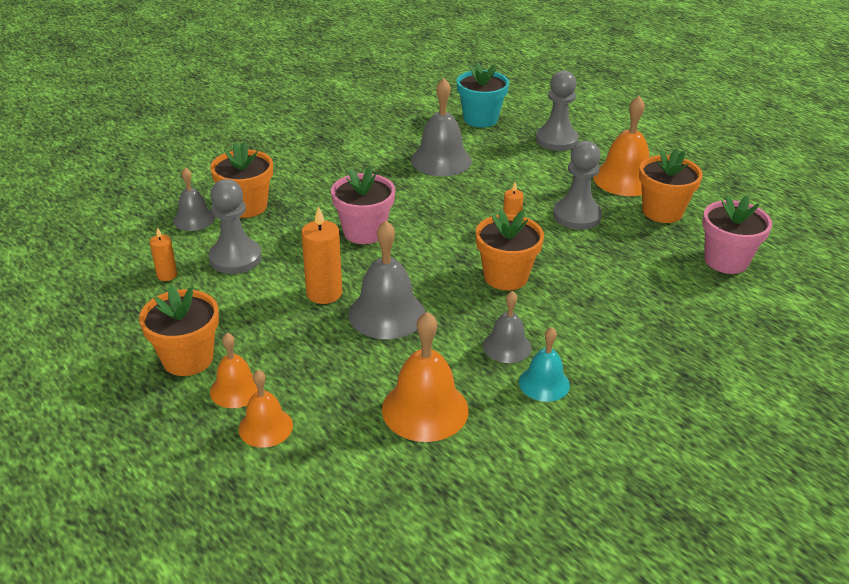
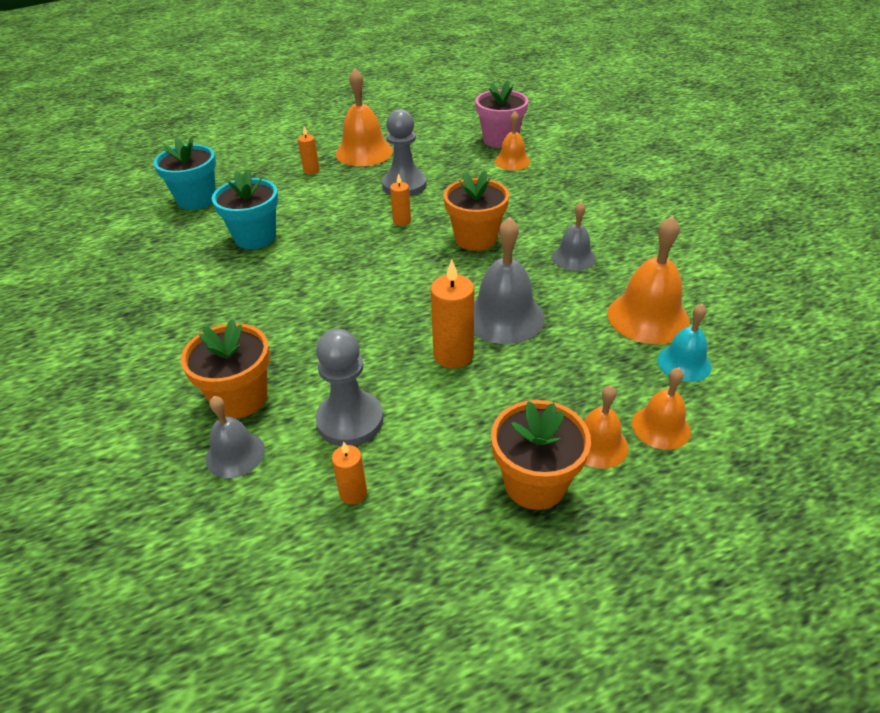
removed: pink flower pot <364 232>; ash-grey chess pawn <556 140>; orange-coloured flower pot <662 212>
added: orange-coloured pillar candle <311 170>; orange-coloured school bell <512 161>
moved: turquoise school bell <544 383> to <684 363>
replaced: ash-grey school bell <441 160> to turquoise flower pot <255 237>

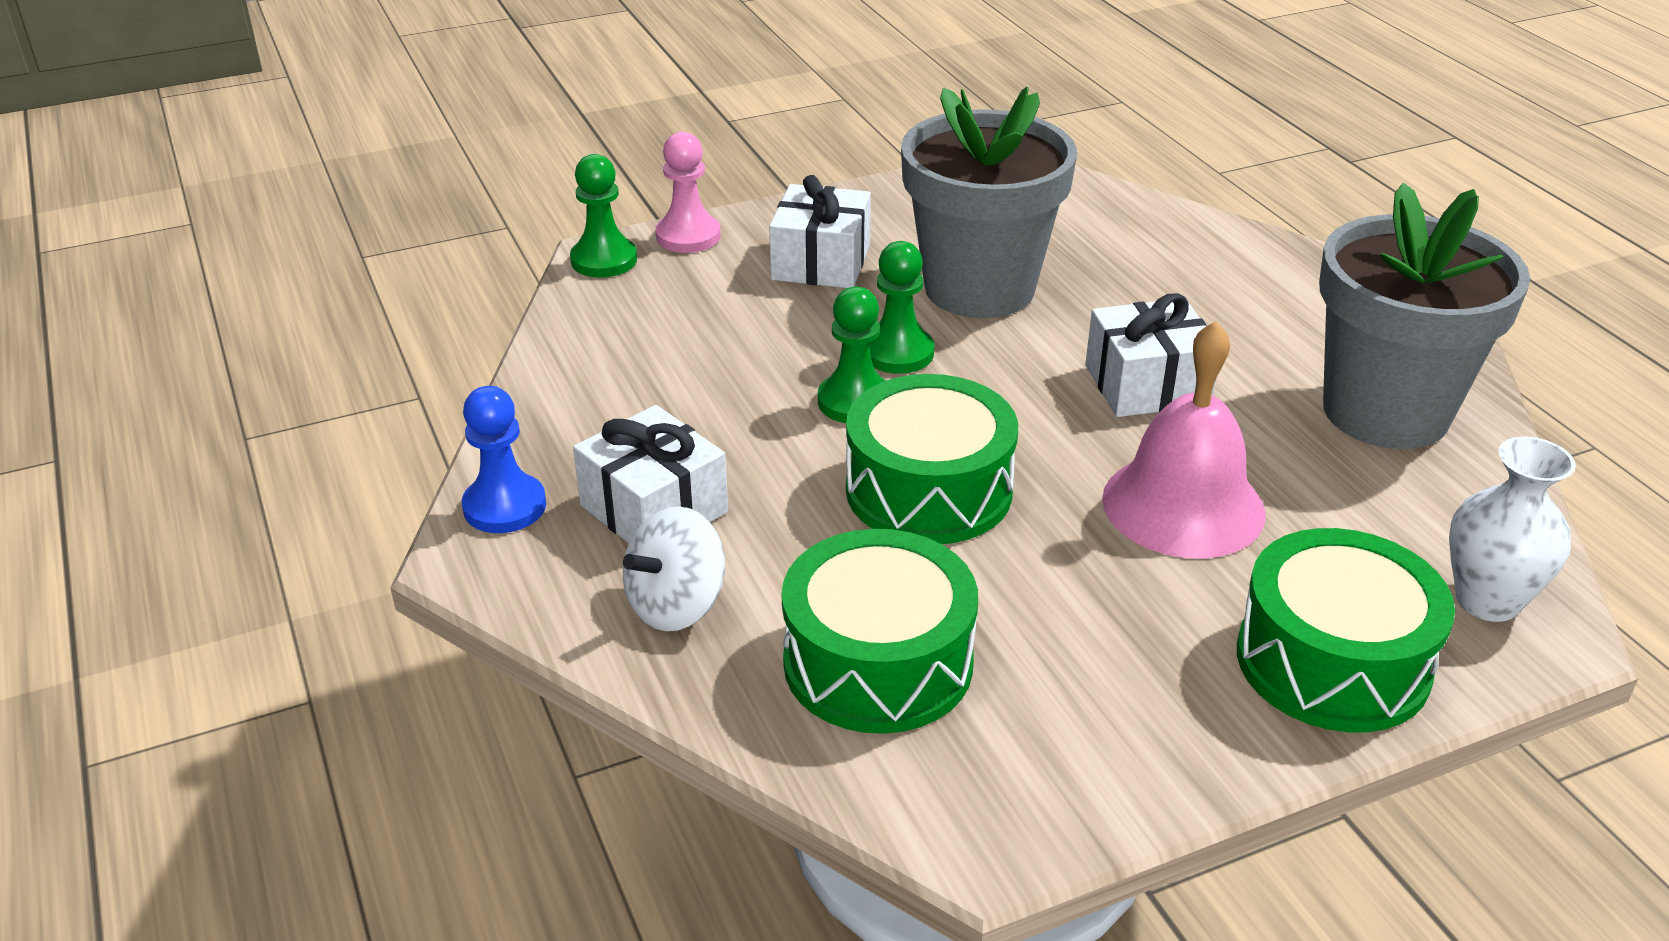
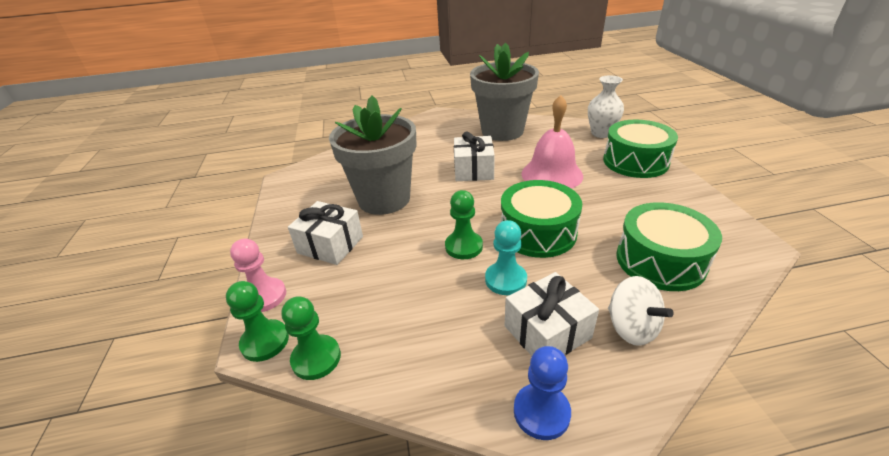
added: turquoise chess pawn <505 280>
moved: leaf-green chess pawn <898 353> to <316 358>

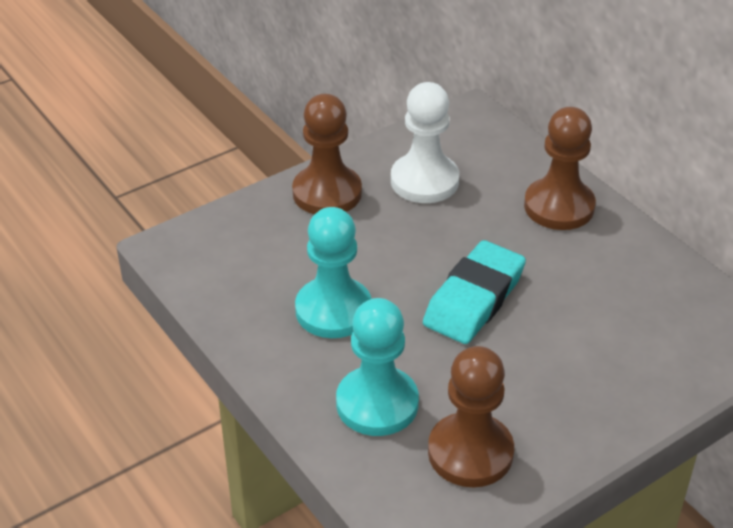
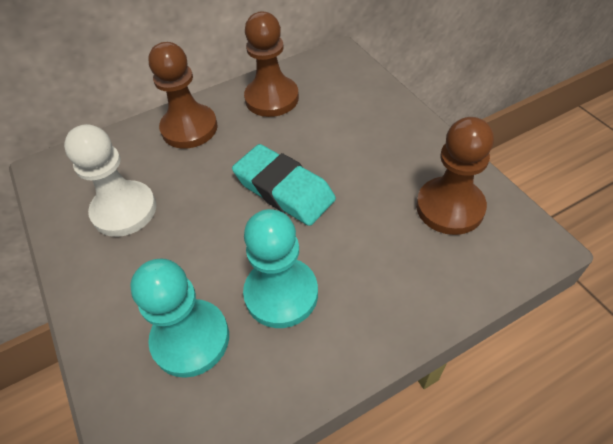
moved: brown chess pawn <327 193> to <272 98>; turquoise chess pawn <377 403> to <190 339>

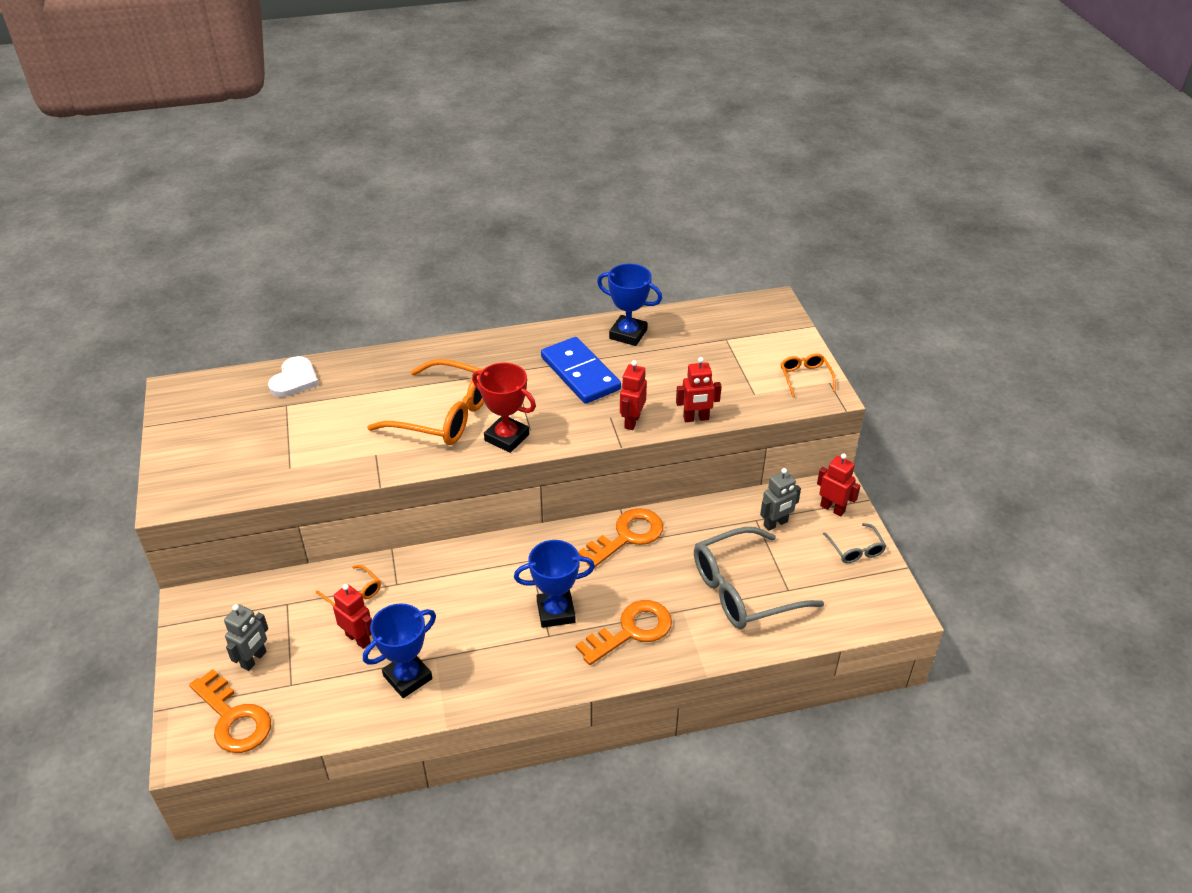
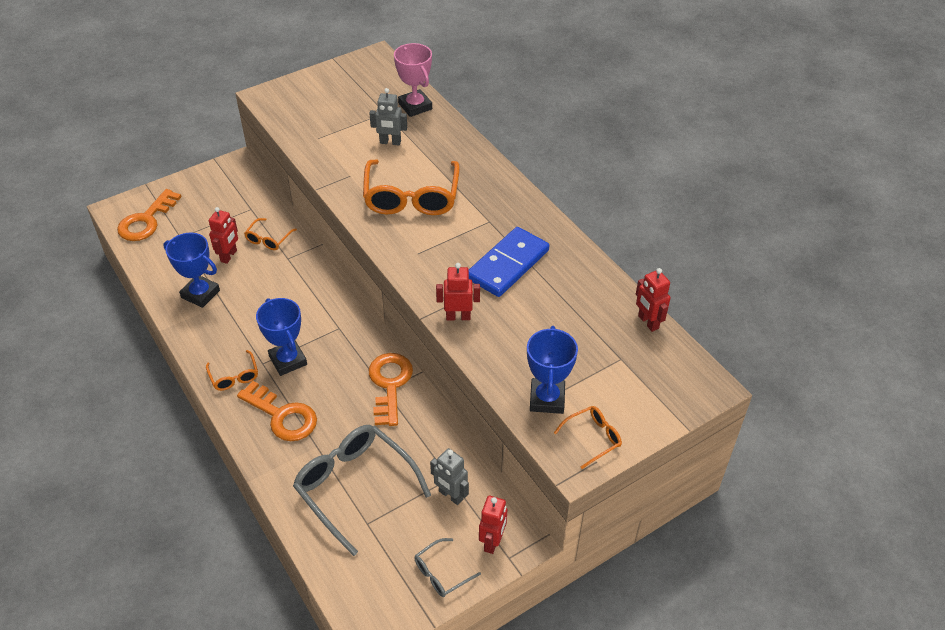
removed: crimson prize cup <507 437>
added: orange-coloured spectacles <234 376>
moved: ash-grey toy robot <254 659> to <390 142>; cobalt prize cup <628 334> to <547 399>; crimson toy robot <696 418> to <648 322>
replaced: white love heart <294 380> to pink prize cup <415 106>
turned: orange-coloured door key <627 536> = <390 384> 120 degrees counterclockwise

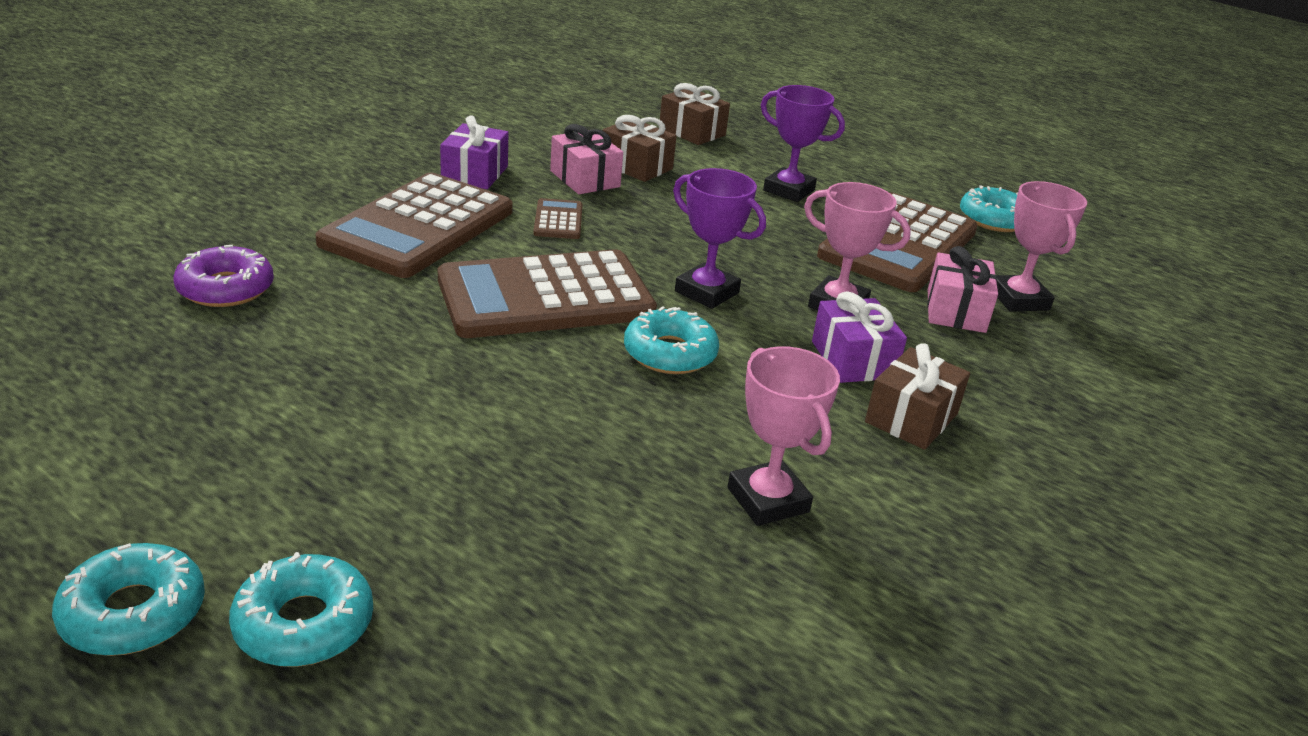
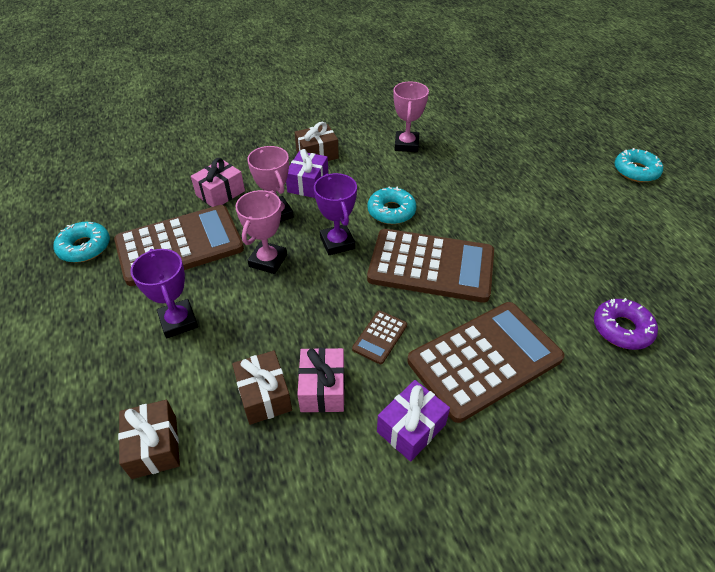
removed: turquoise glazed donut <304 623>
moved: pink prize cup <1019 299> to <268 261>

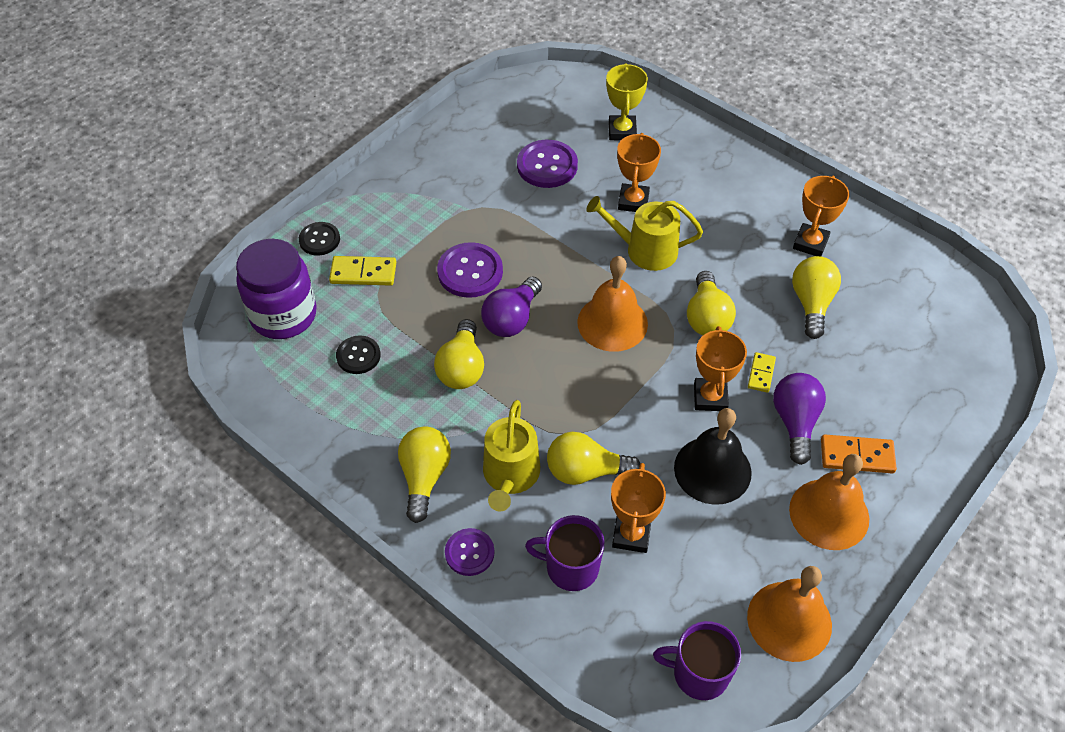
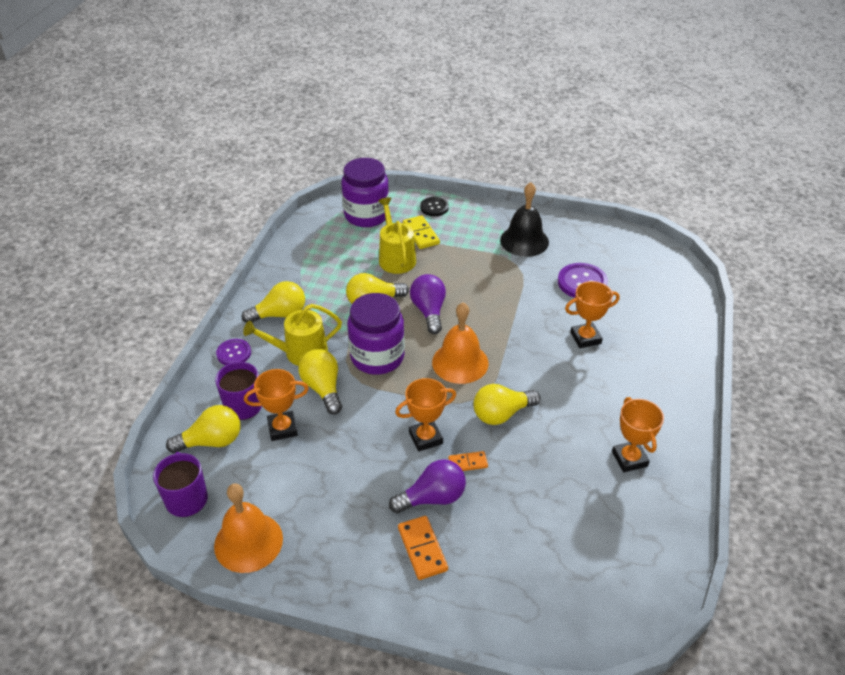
removed: jet-black button <358 356>; purple button <470 272>; golden prize cup <622 131>; orange-coloured school bell <829 514>
added: purple jam jar <377 357>
moved: golden watering pot <645 250> to <396 258>; jet-black school bell <712 470> to <524 241>; golden bulb <811 304> to <212 441>
recoloured: golden domino <761 373> to orange-coloured domino <468 463>
turned: purple bulb <512 319> = <429 311> 75 degrees clockwise; orange-coloured prize cup <810 243> = <629 459> 75 degrees clockwise

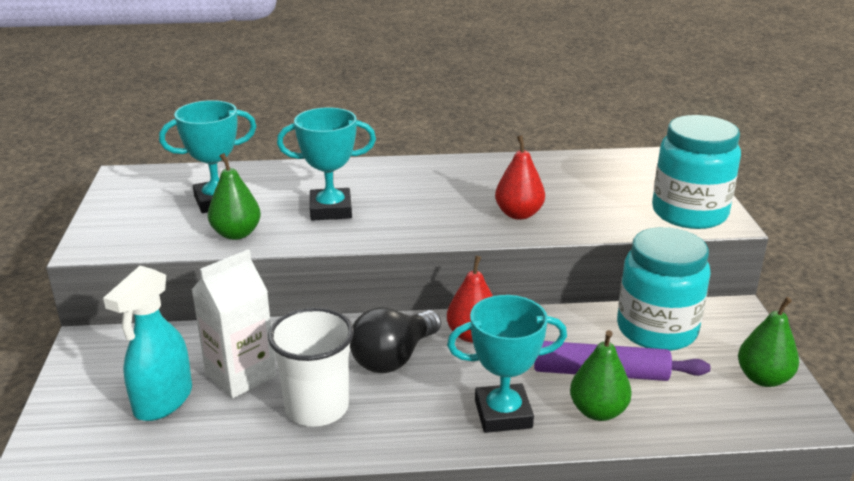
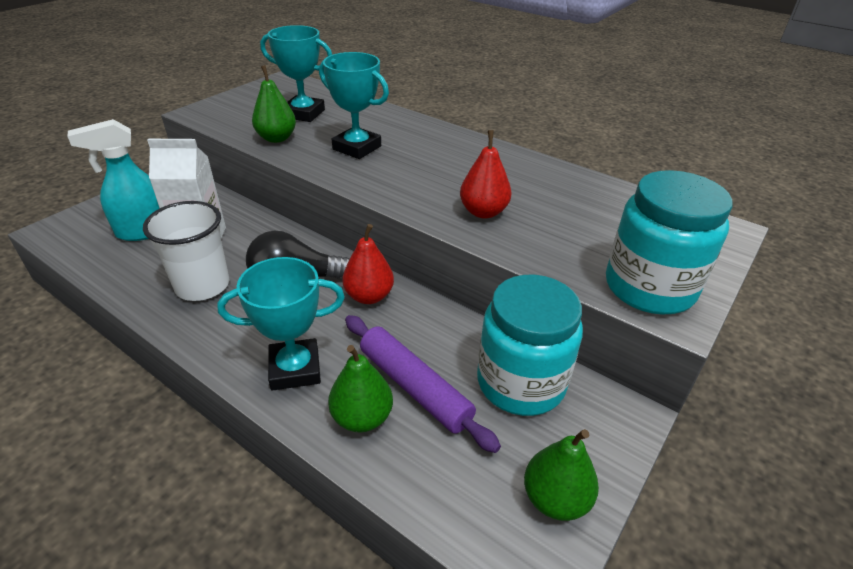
turned: turquoise prize cup <503 414> = <295 369> 45 degrees counterclockwise

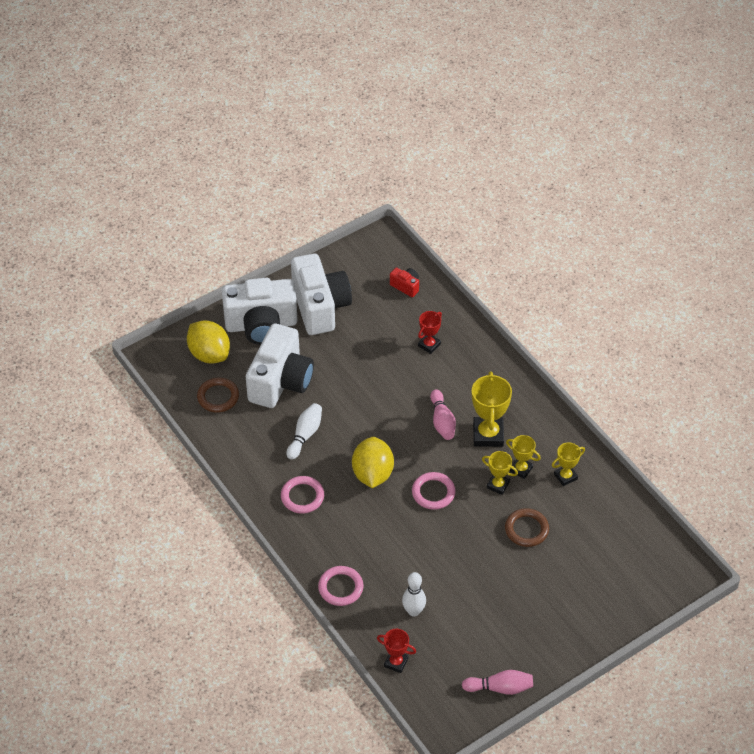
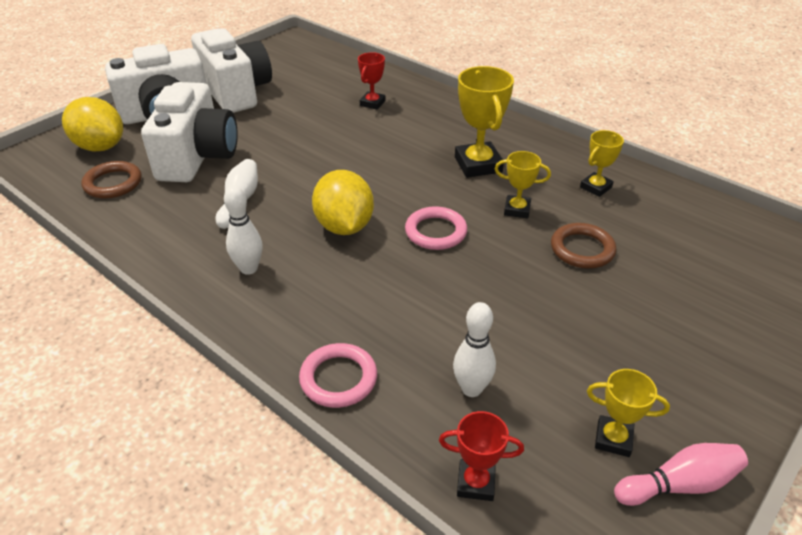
removed: crimson camera <406 286>; pink bowling pin <442 421>
moved: golden prize cup <521 469> to <613 439>
replaced: pink torus <302 496> to white bowling pin <249 268>

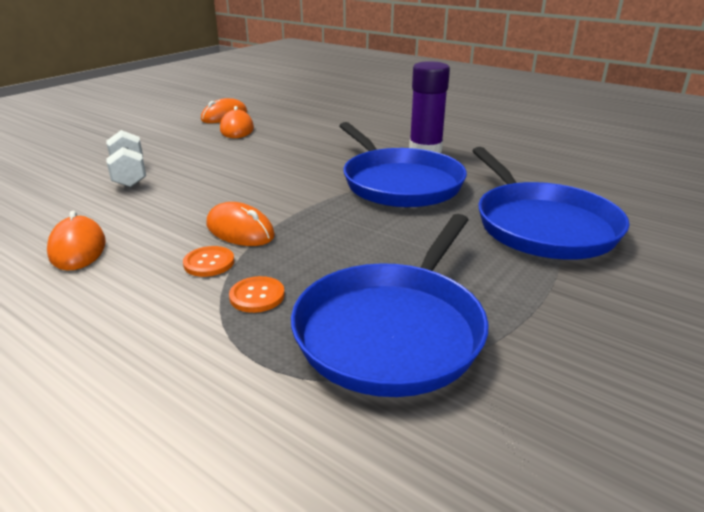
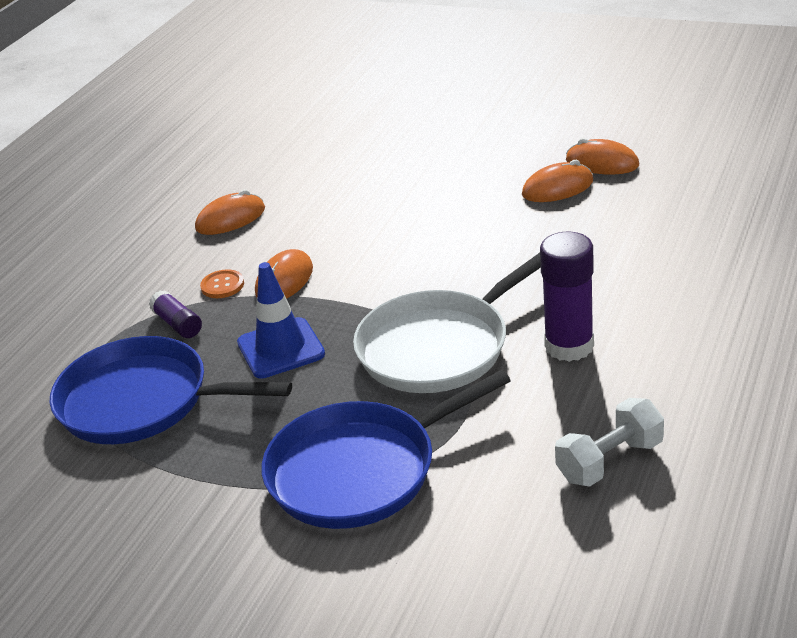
added: cobalt road cone <281 348>
moved: white free weight <129 175> to <610 461>
replaced: orange-coloured button <257 296> to purple glue <178 324>
recoloured: cobalt frying pan <399 183> to white frying pan <439 347>

